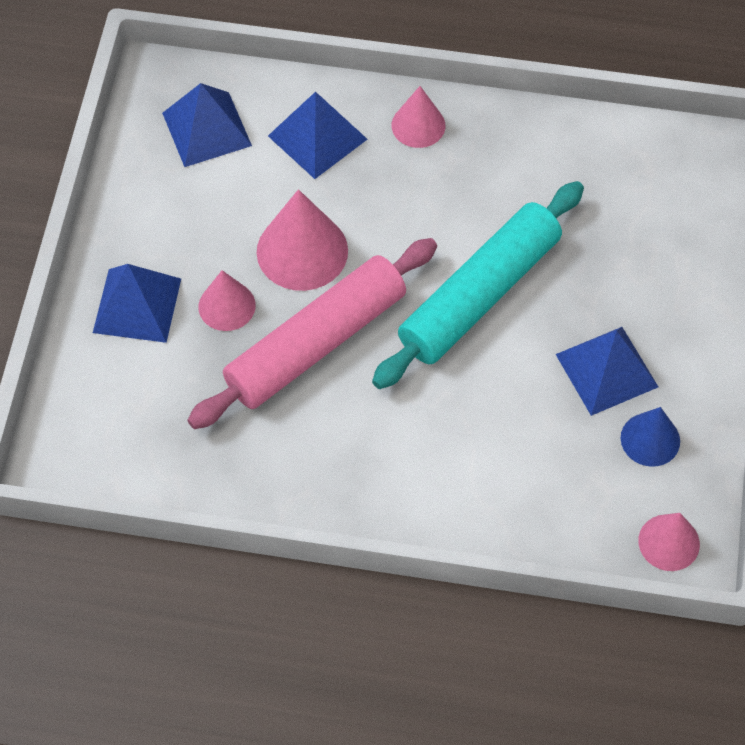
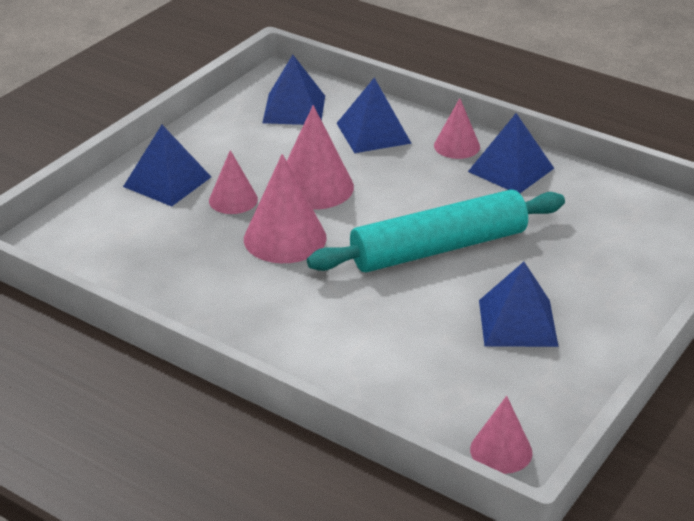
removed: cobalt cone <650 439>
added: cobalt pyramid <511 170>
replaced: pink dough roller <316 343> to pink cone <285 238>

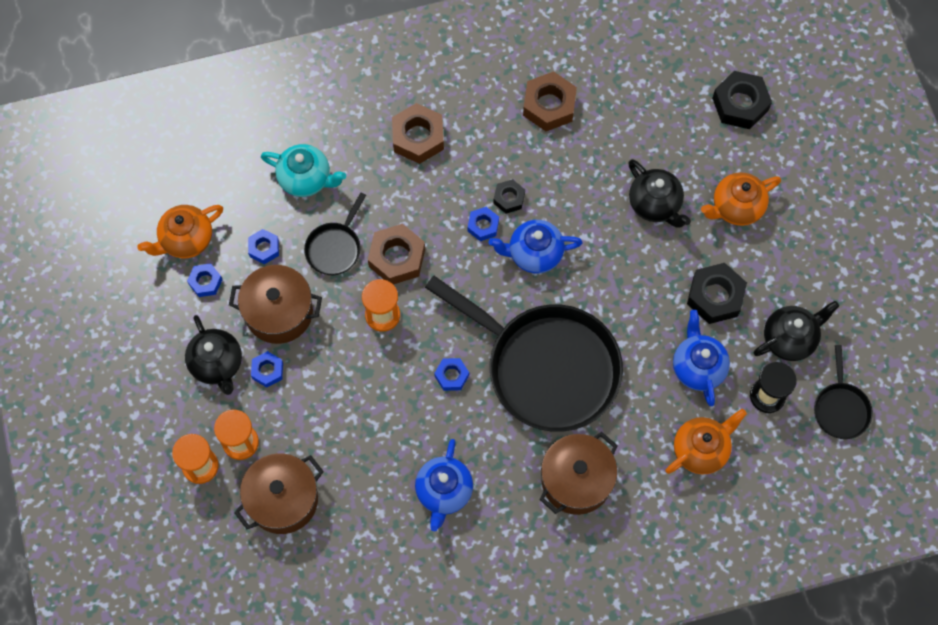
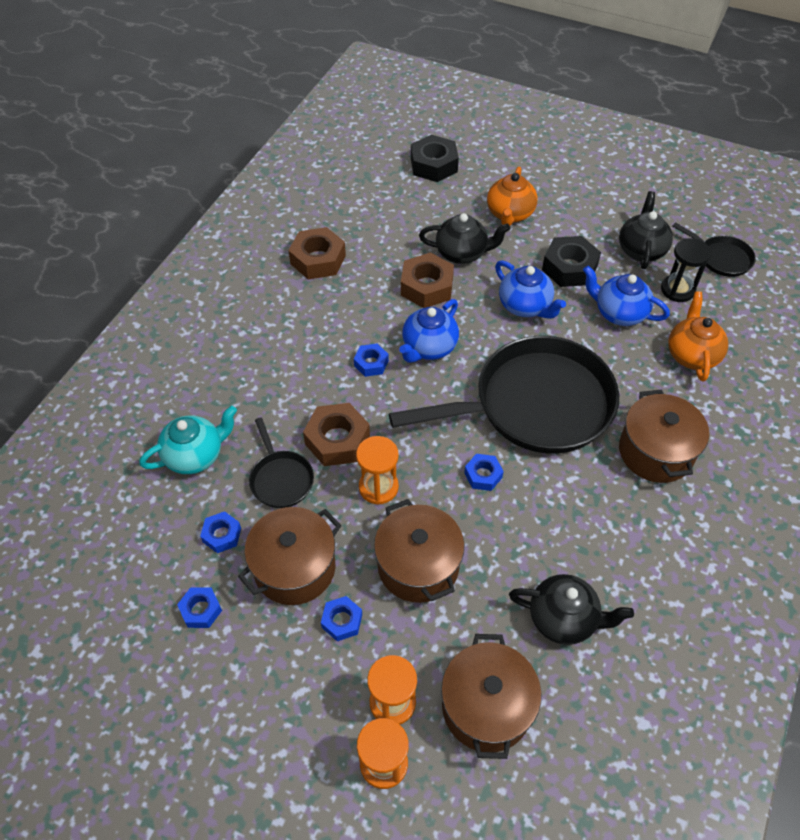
removed: orange-coloured teapot <186 240>; jet-black hexagon nut <509 198>
added: brown pot <418 566>
moved: jet-black teapot <217 364> to <564 619>; brown hexagon nut <418 137> to <426 287>; cobalt teapot <444 492> to <525 306>

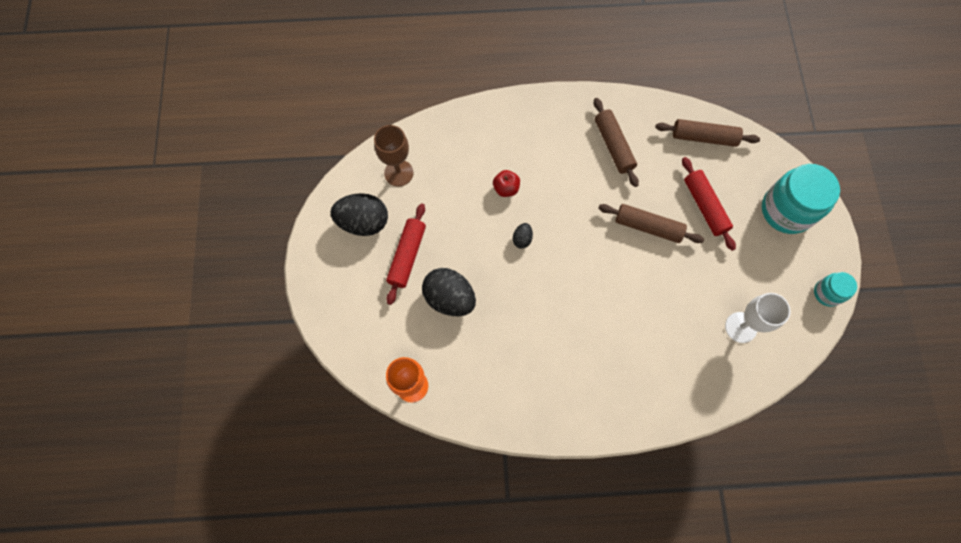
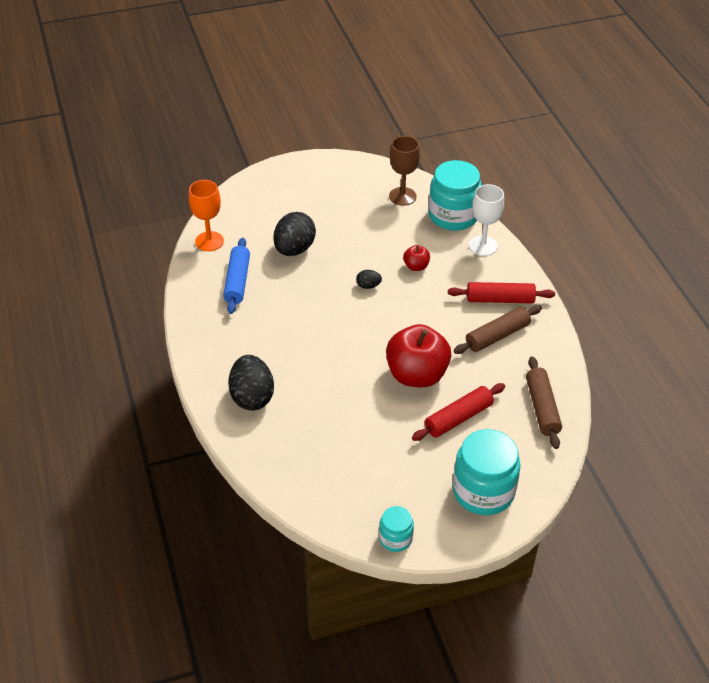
added: cobalt dough roller <237 281>; turquoise jam jar <453 215>
moved: jet-black egg <363 222> to <252 397>; crimson dough roller <407 256> to <500 299>; white chalice <740 327> to <483 246>
replaced: brown dough roller <648 227> to crimson toy apple <416 375>

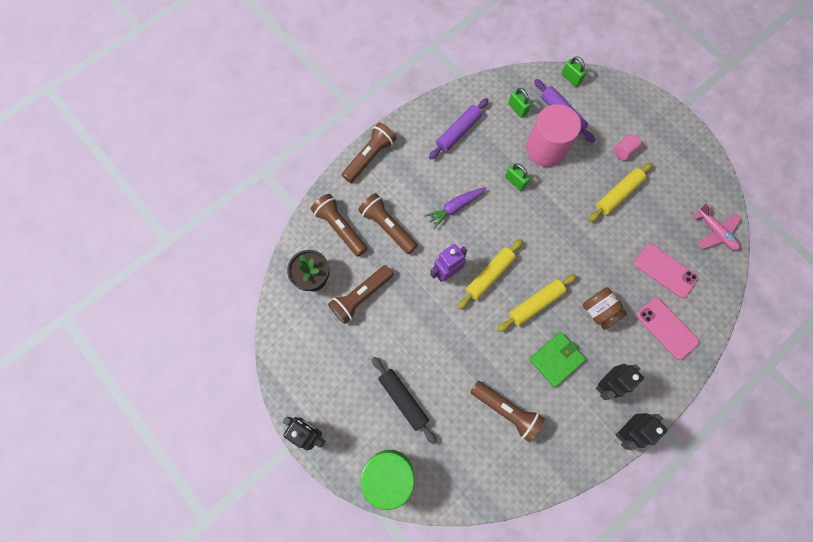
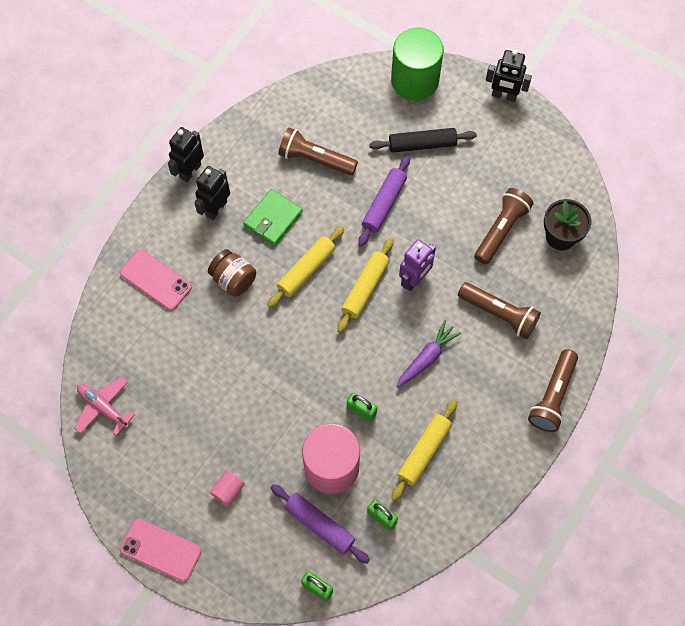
removed: brown pocket torch <340 228>
moved: purple dough roller <458 132> to <384 204>; golden dough roller <618 194> to <424 452>; pink mobile phone <665 271> to <161 550>
turned: jet-black dough roller <403 399> = <422 144> 45 degrees counterclockwise

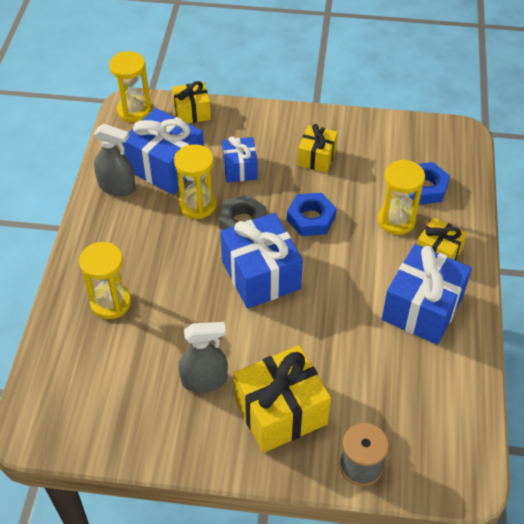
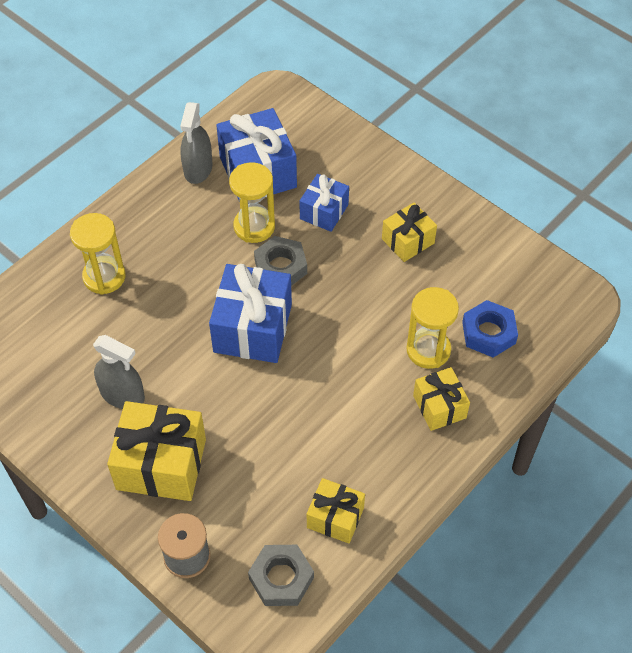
removed: golden hourglass <134 110>; cobalt hexagon nut <311 218>; cobalt present <422 308>
added: ash-grey hexagon nut <281 578>
moved: golden present <192 112> to <335 517>
turned: ash-grey spray bottle <117 187> = <198 169> 45 degrees clockwise

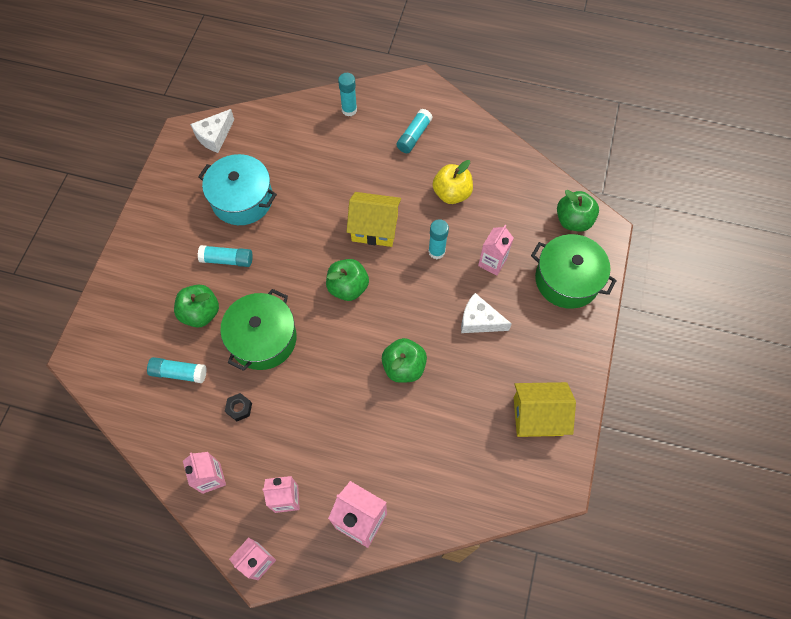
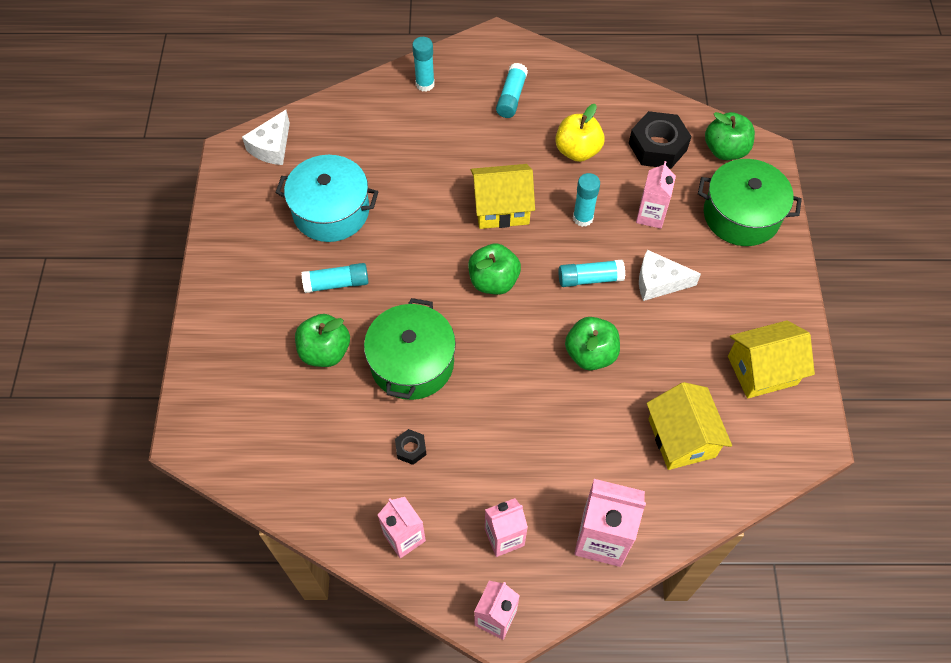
added: jet-black hexagon nut <657 147>; golden cottage <681 438>
moved: turquoise glue <179 373> to <590 279>

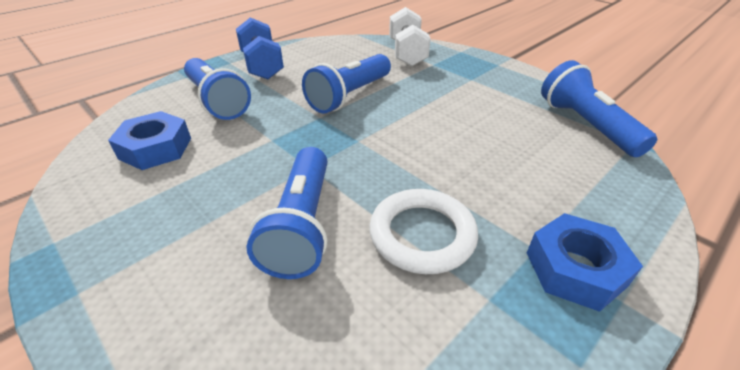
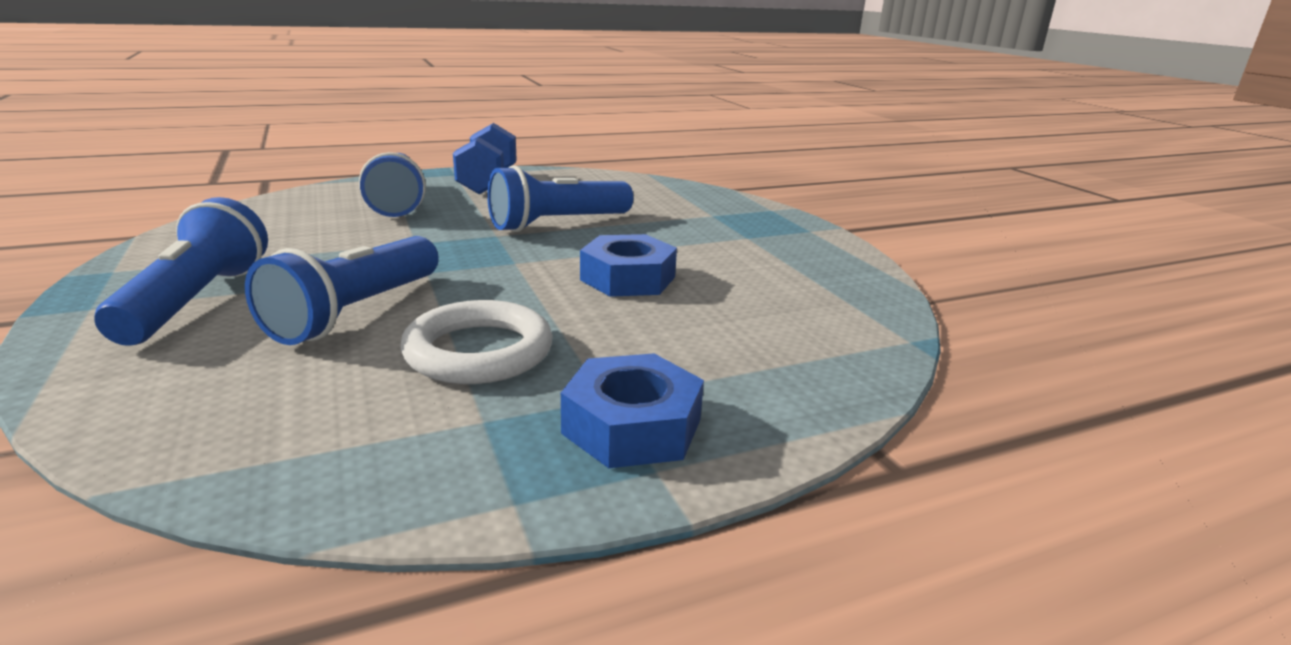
removed: white free weight <407 53>
moved: cobalt hexagon nut <156 148> to <628 278>; cobalt pocket torch <585 125> to <196 301>

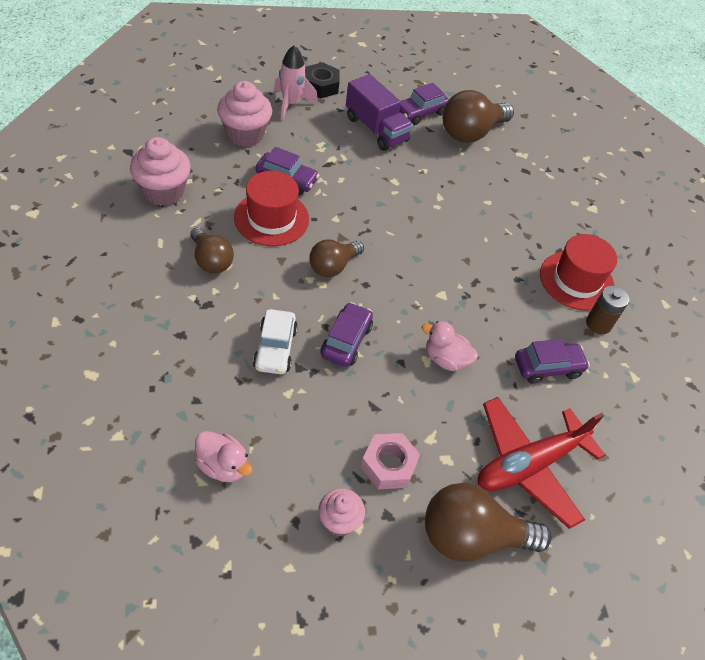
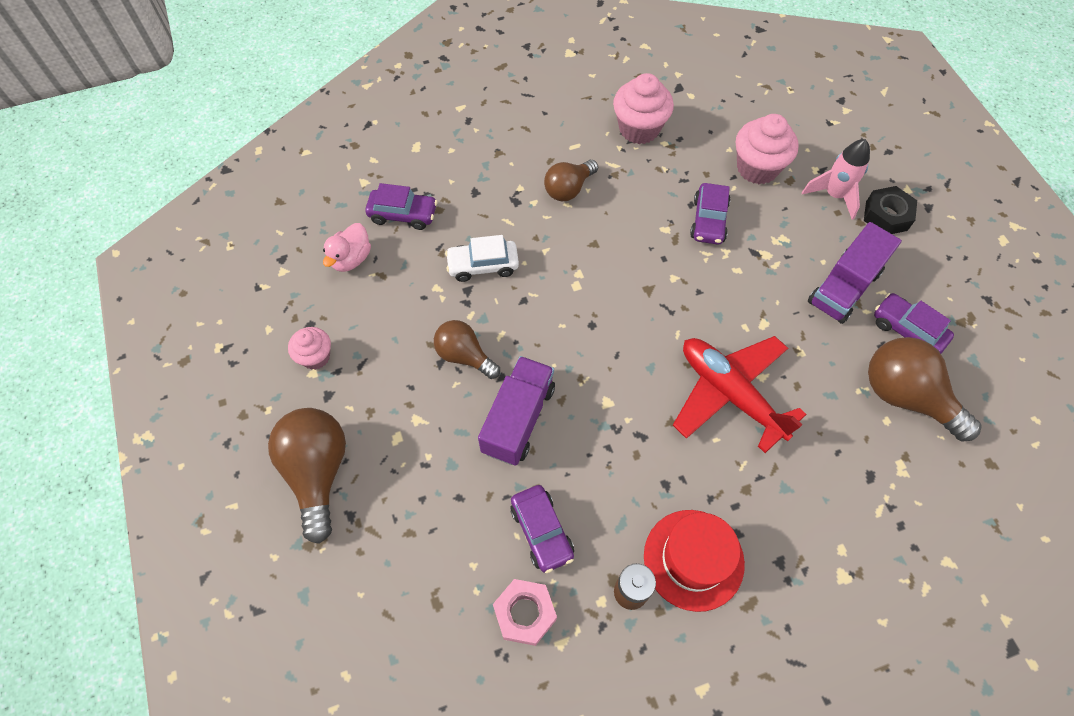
removed: crimson hat <271 218>
moved: brown bulb <333 266> to <464 356>; purple automobile <346 341> to <403 214>; pink hexagon nut <388 465> to <524 613>; crimson plane <529 465> to <730 394>
replaced: pink toy duck <446 359> to purple truck <518 419>

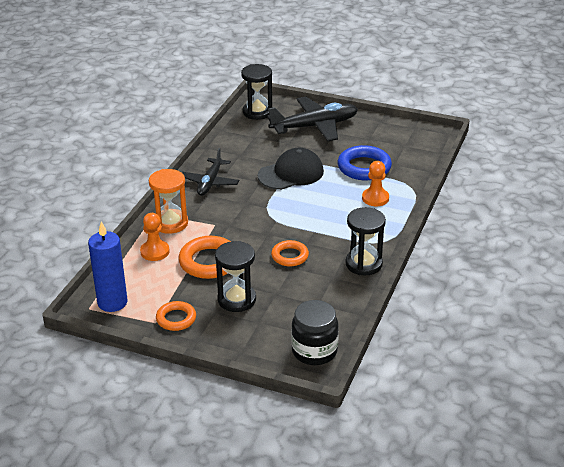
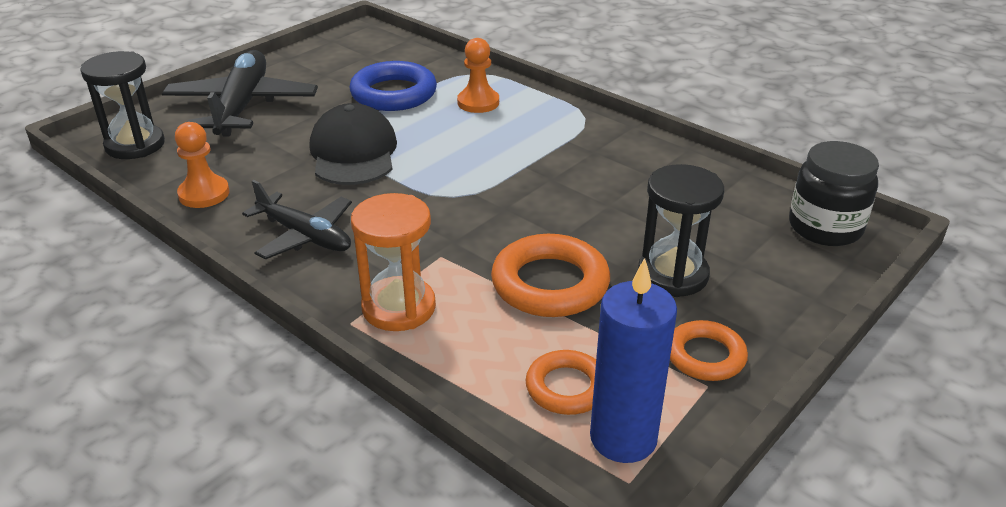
removed: jet-black hourglass <364 264>
moved: orange-coloured chess pawn <155 252> to <204 194>; orange-coloured torus <290 256> to <566 387>

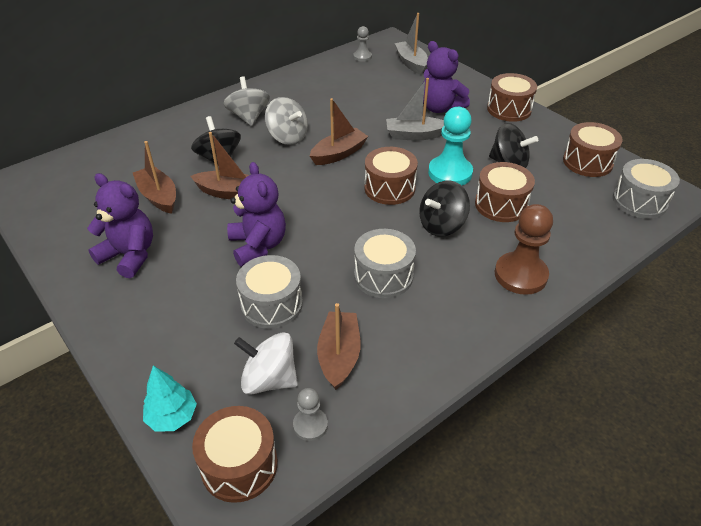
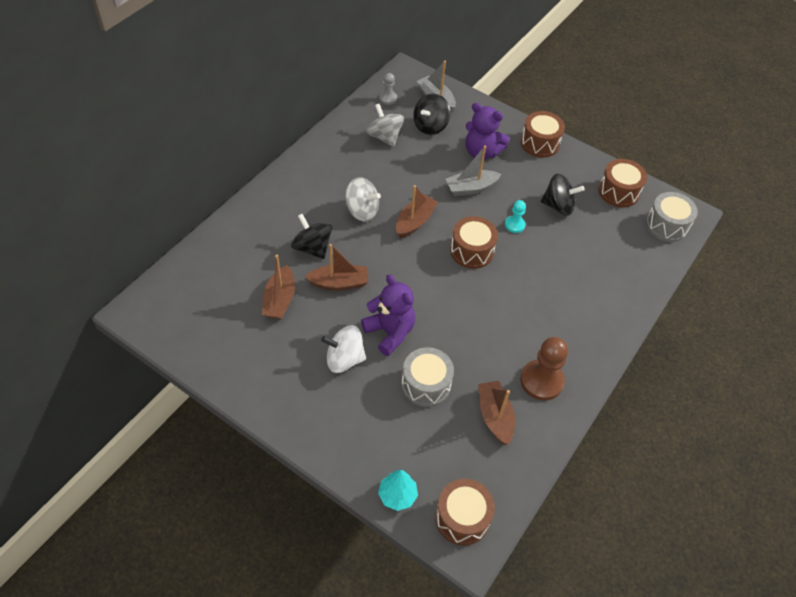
removed: purple teddy bear <129 255>; ash-grey chess pawn <310 425>; ash-grey toy drum <383 276>; brown toy drum <501 205>
moved: ash-grey whirligig <249 117> to <384 137>; white whirligig <269 379> to <344 359>; jet-black whirligig <441 225> to <430 126>; brown chess pawn <520 275> to <541 381>
turned: brown sailboat <158 196> = <280 300> 120 degrees counterclockwise
resized: turquoise chess pawn <450 173> = <514 225> x0.54

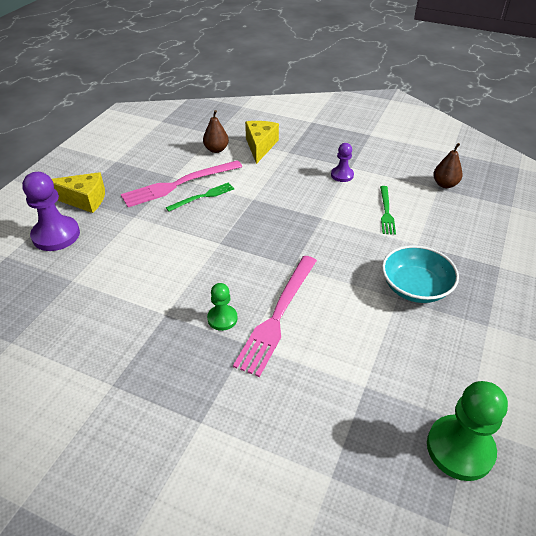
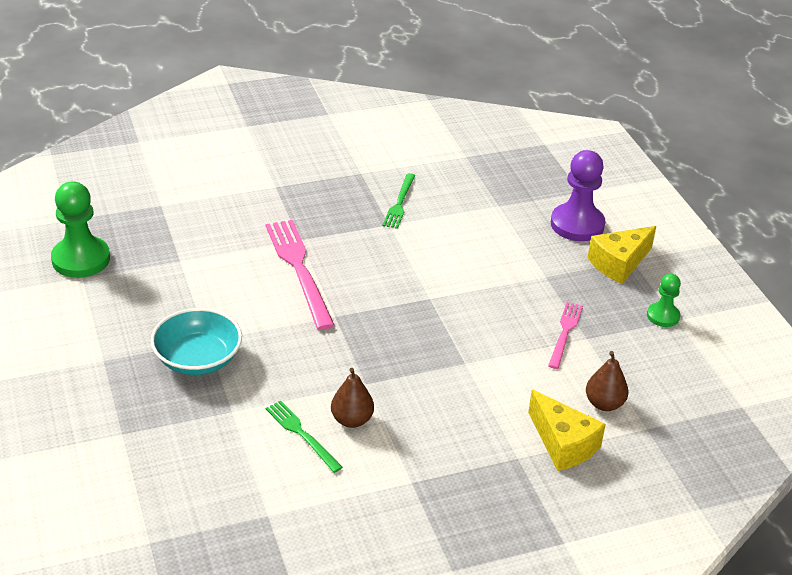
removed: purple chess pawn <342 175>
moved: leaf-green fork <203 197> to <399 203>; leaf-green chess pawn <222 318> to <663 316>; brown pear fruit <445 184> to <352 420>
resized: pink fork <179 184> = <565 333> x0.56

